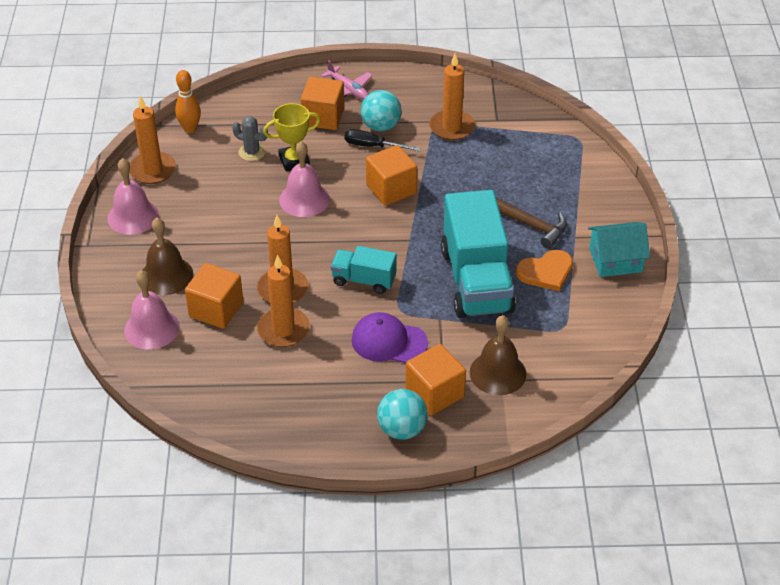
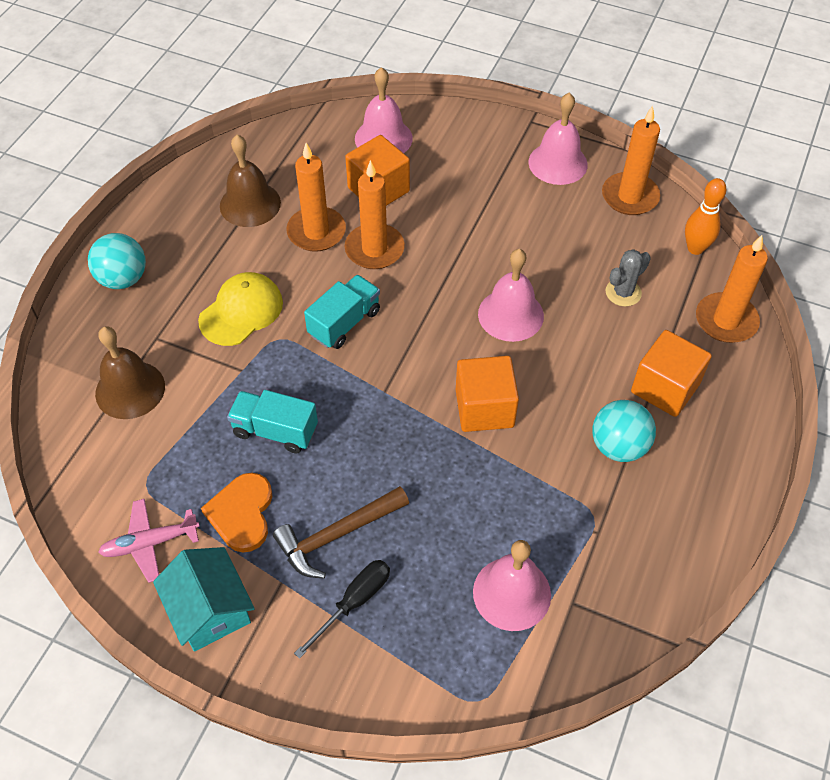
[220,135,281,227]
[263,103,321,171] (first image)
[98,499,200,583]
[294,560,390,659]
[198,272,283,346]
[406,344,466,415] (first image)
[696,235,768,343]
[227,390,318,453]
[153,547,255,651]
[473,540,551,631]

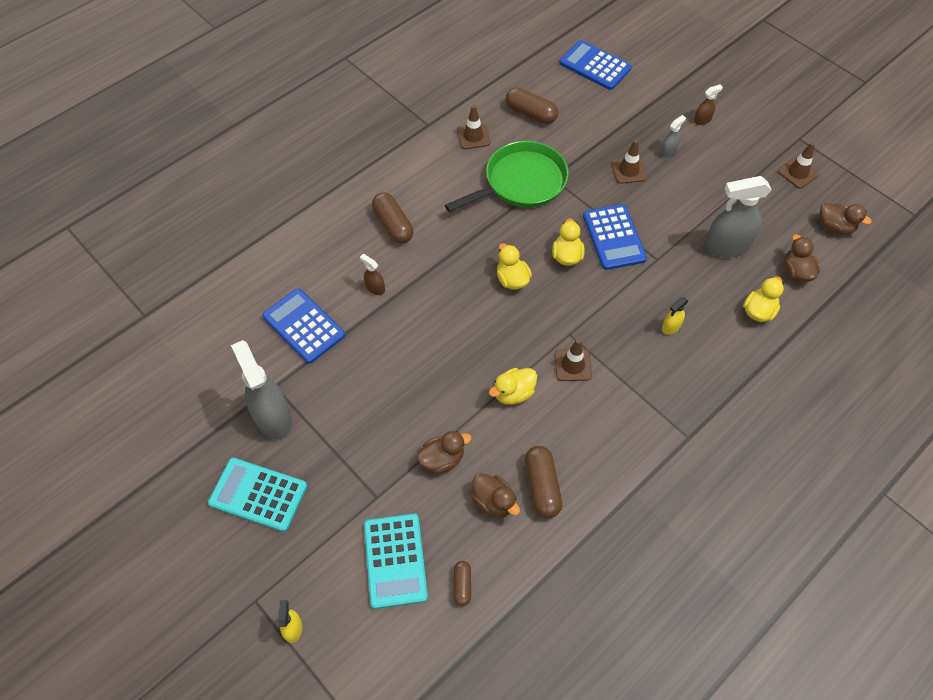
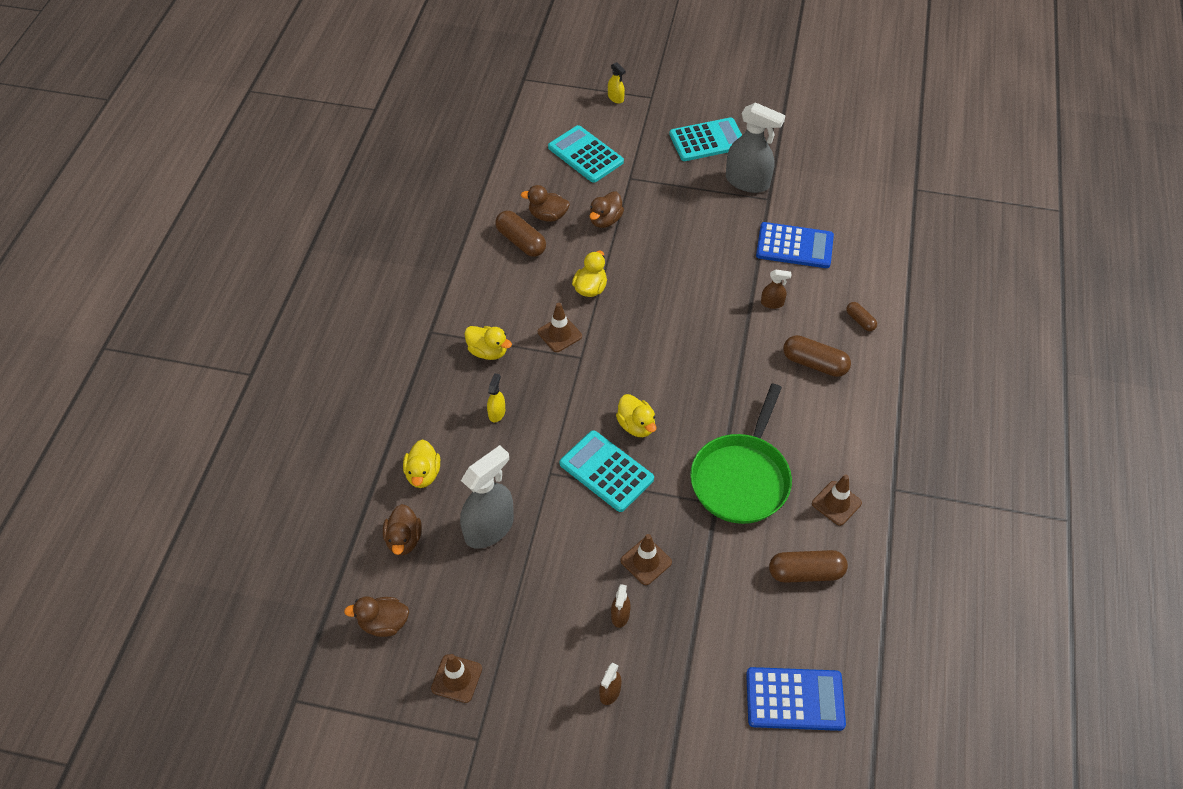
[846,302,877,331]
[464,326,512,360]
[560,430,654,512]
[611,584,631,628]
[383,504,422,555]

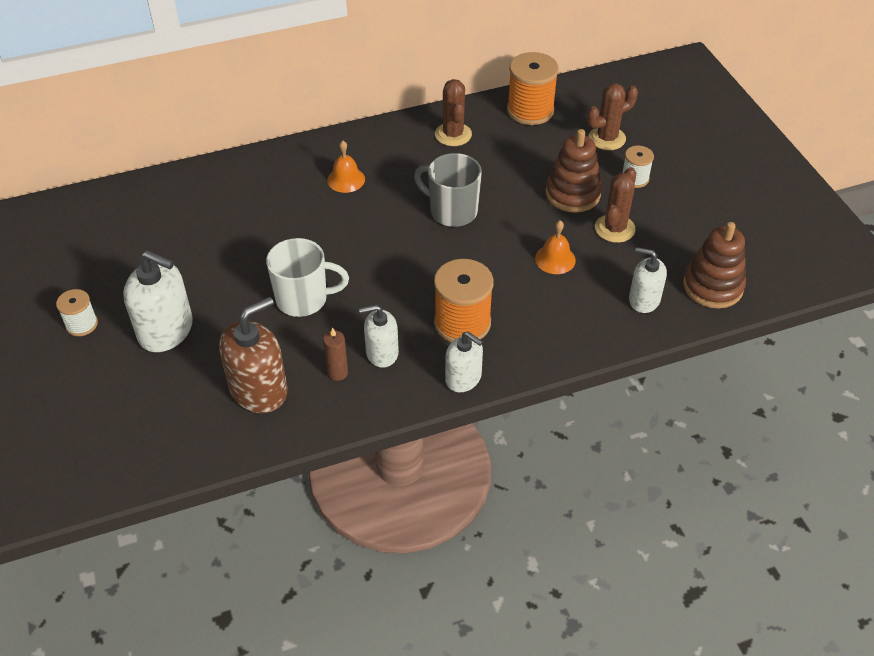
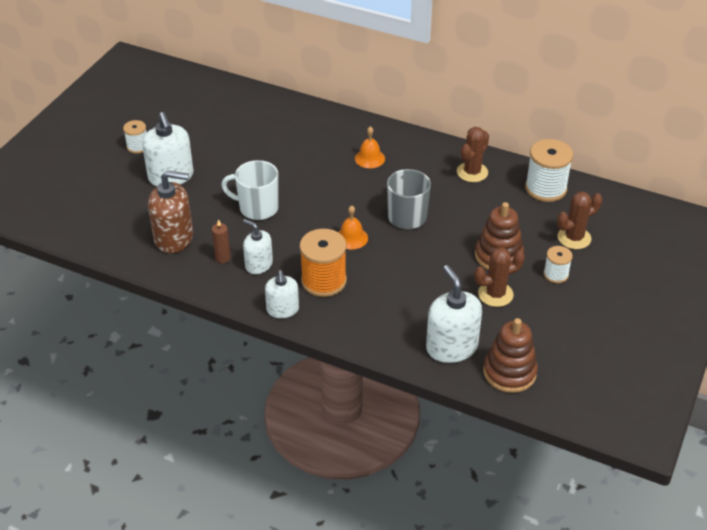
[221,160,279,220]
[525,139,573,202]
[339,205,368,249]
[557,192,602,249]
[426,265,482,363]

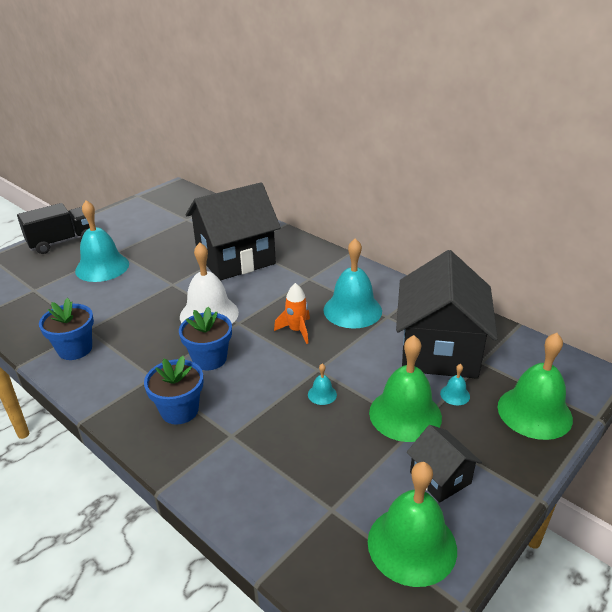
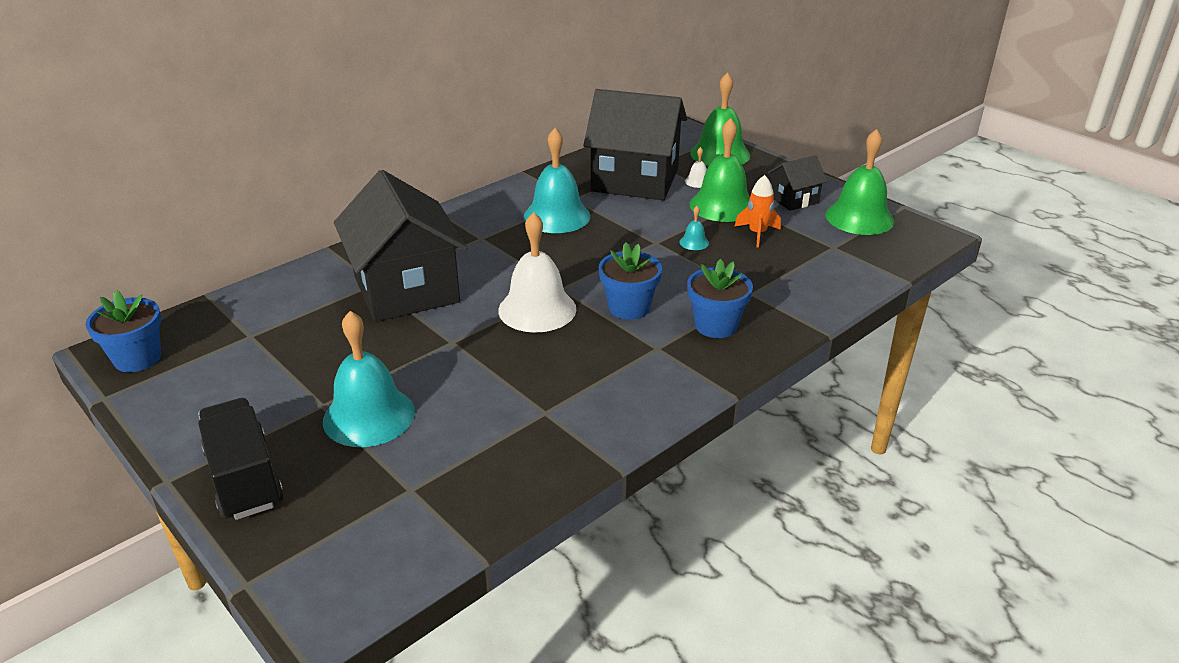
[85,290,162,372]
[734,175,781,248]
[685,147,707,188]

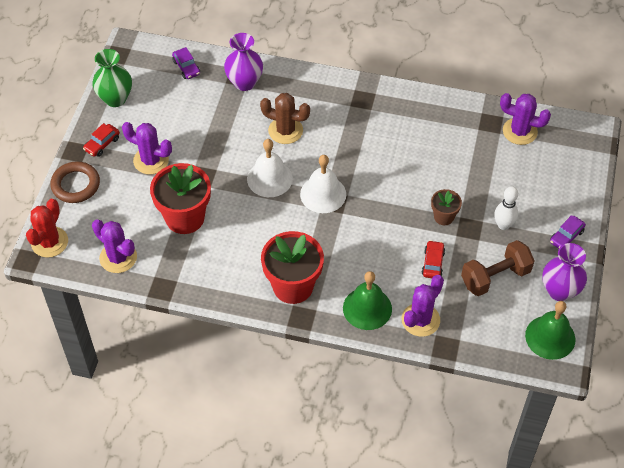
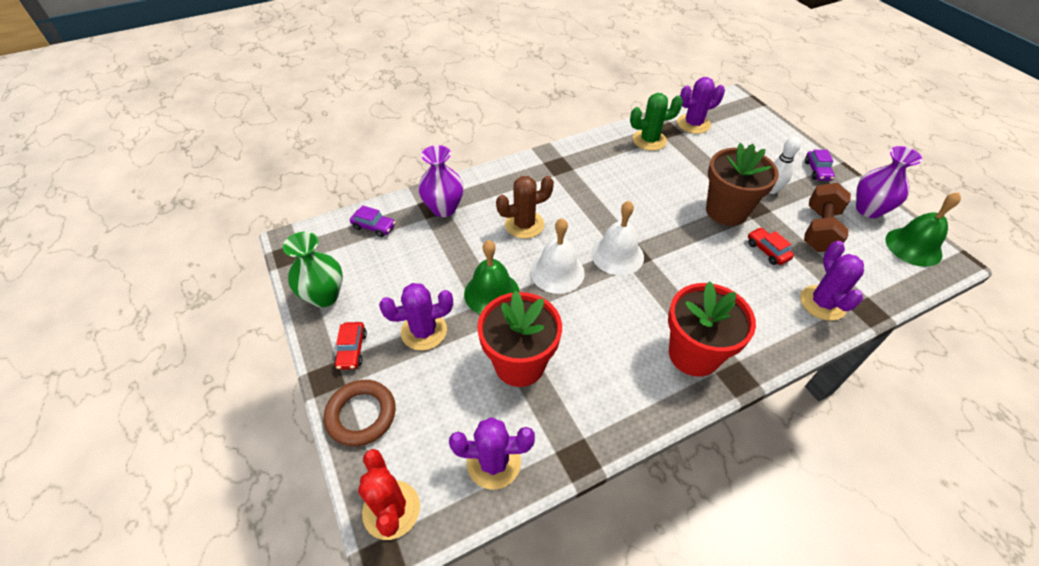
[464,240,520,314]
[706,143,779,226]
[630,93,683,151]

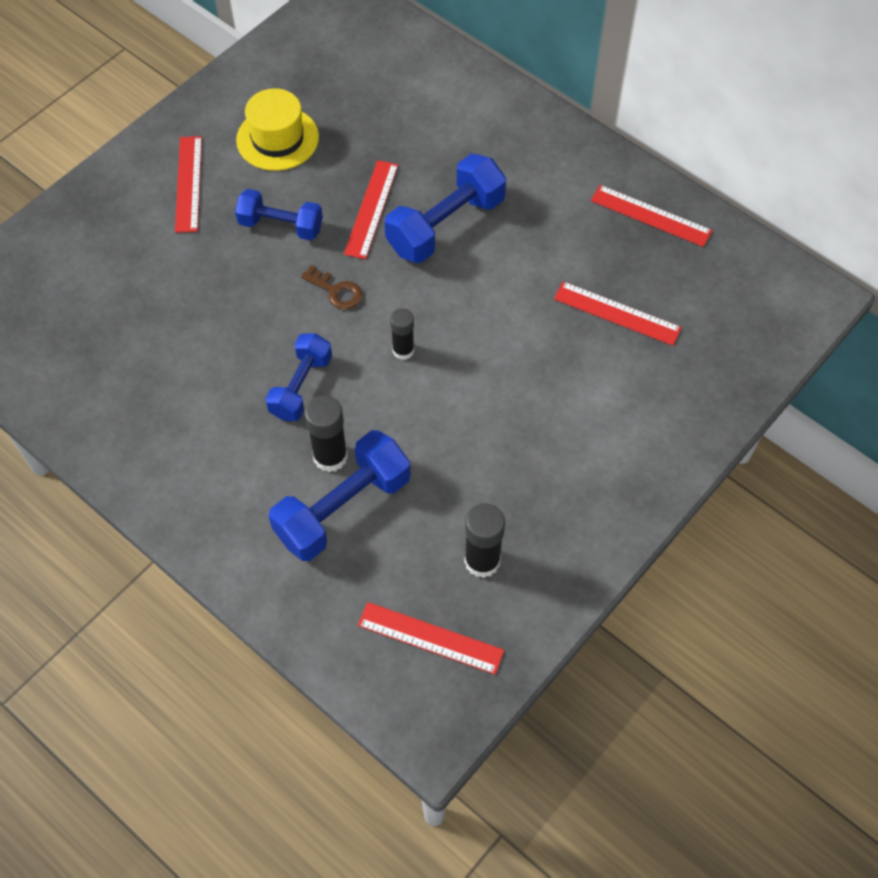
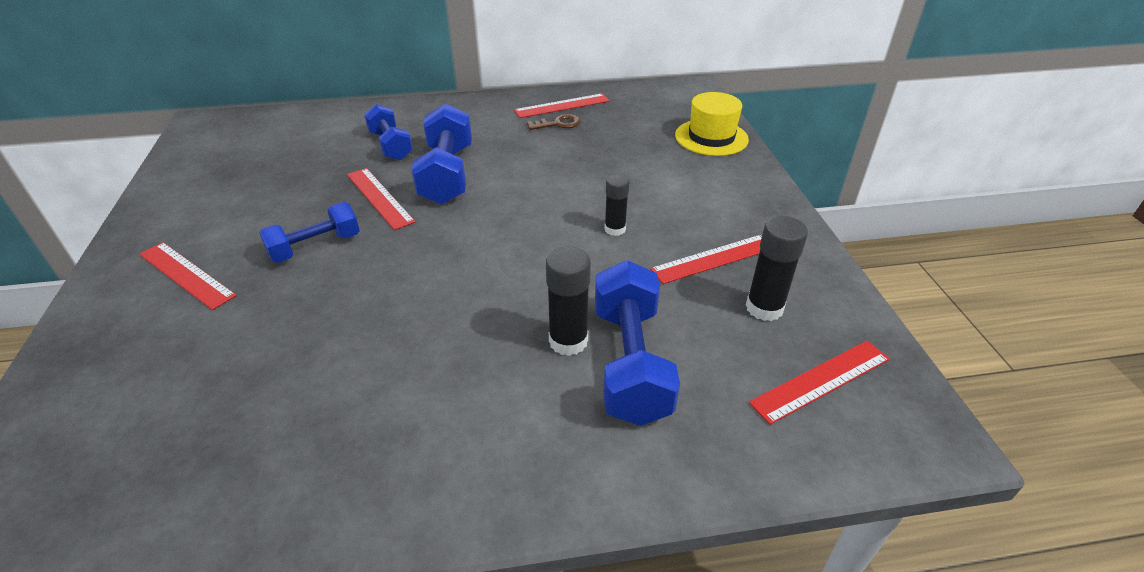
[675,92,749,156]
[364,104,413,160]
[527,114,581,130]
[604,174,629,236]
[650,234,762,284]

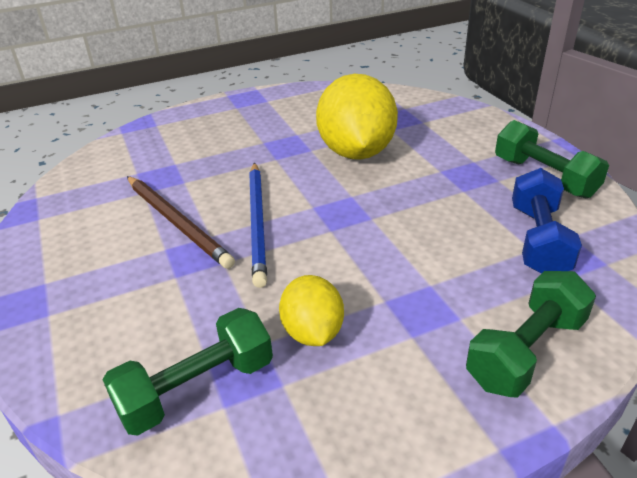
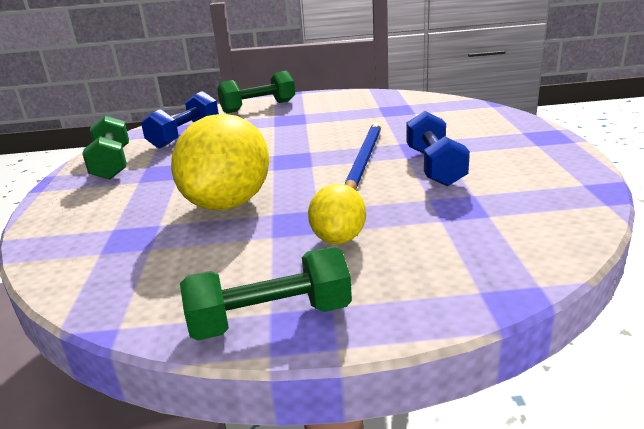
[180,247,352,340]
[407,111,470,187]
[308,184,366,244]

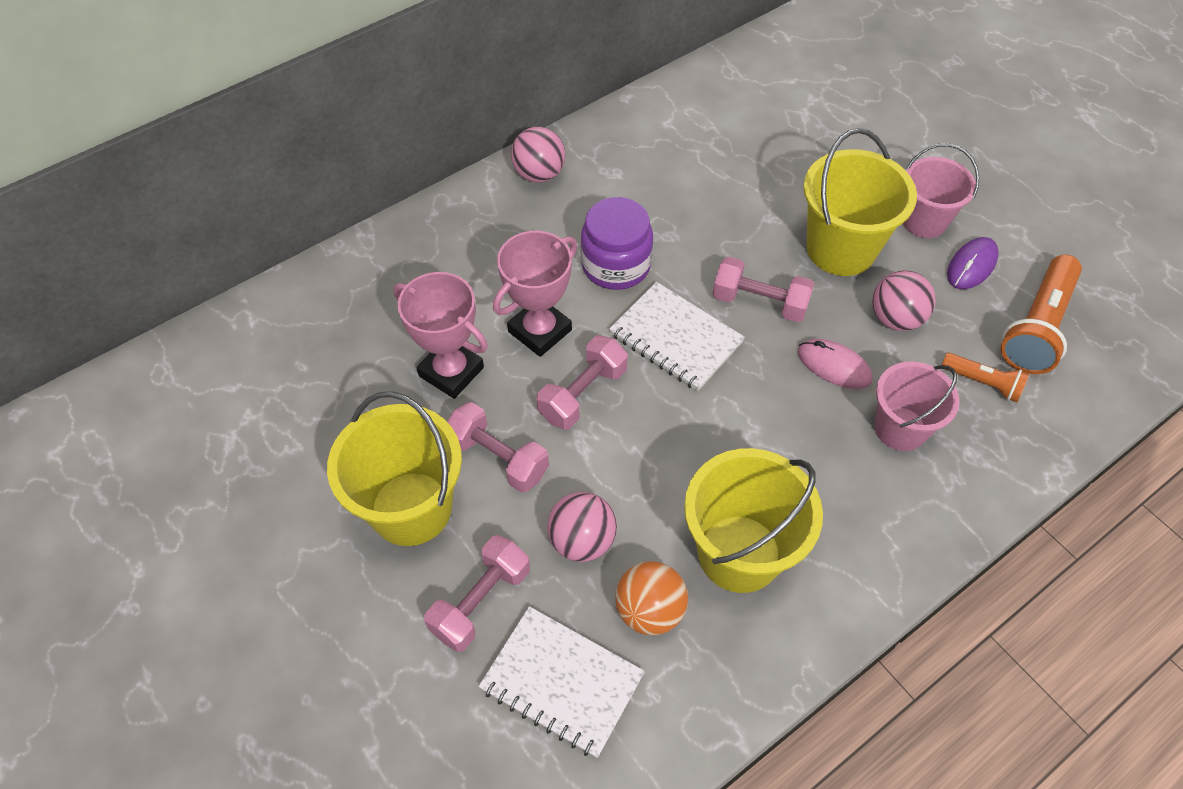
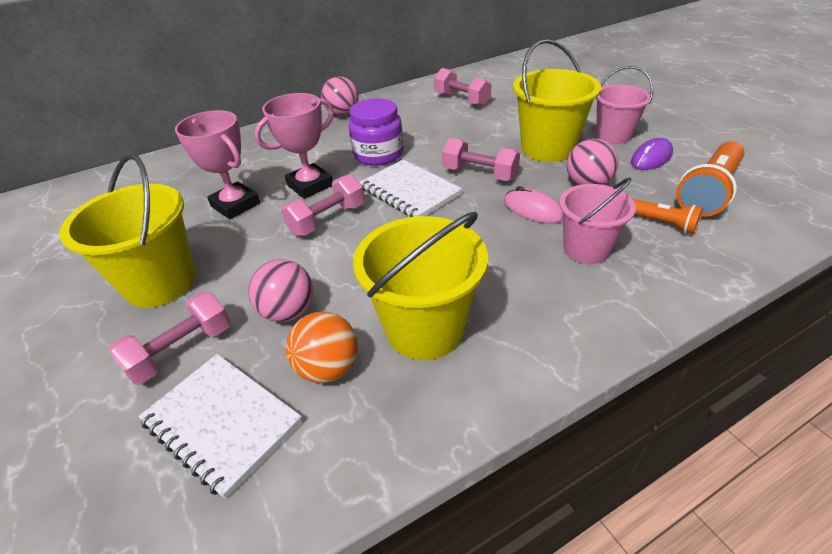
[434,68,492,107]

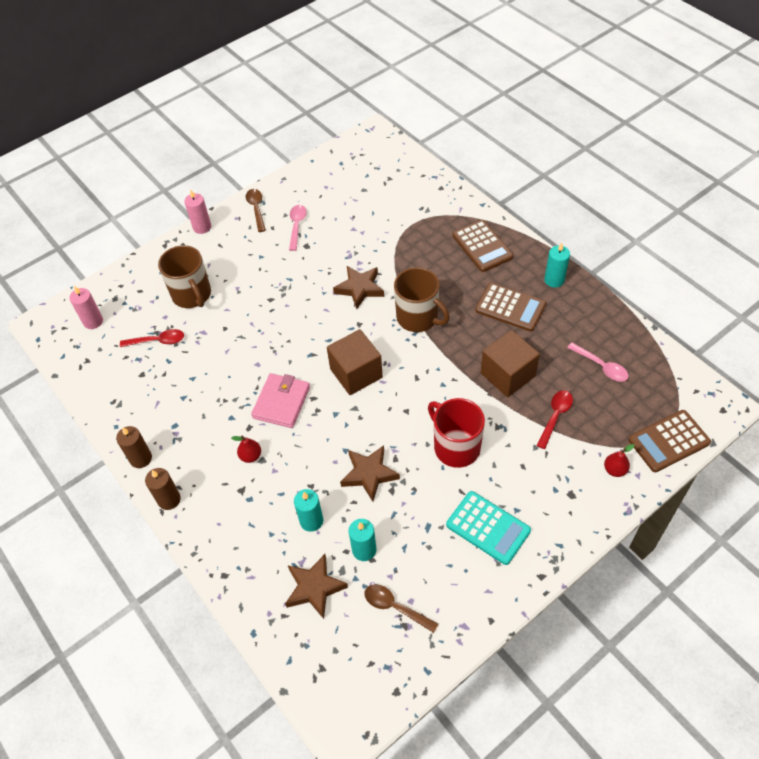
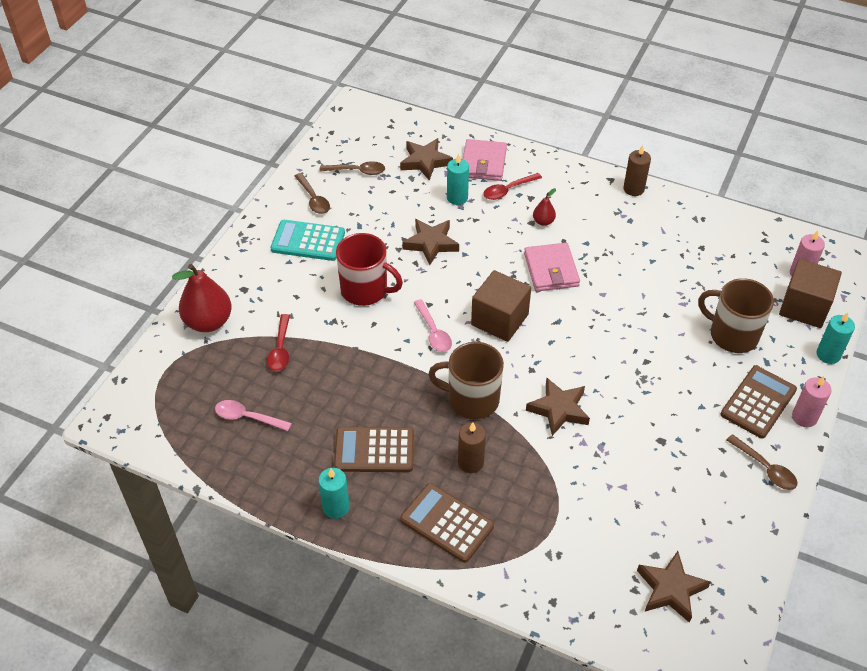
[483,173,542,200]
[458,423,486,473]
[413,299,452,352]
[816,312,855,364]
[779,259,842,328]
[172,264,232,332]
[721,366,797,438]
[295,173,330,214]
[463,139,507,181]
[637,551,711,623]

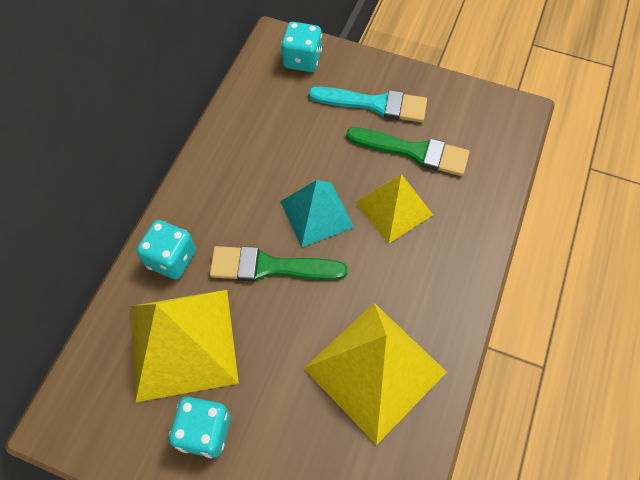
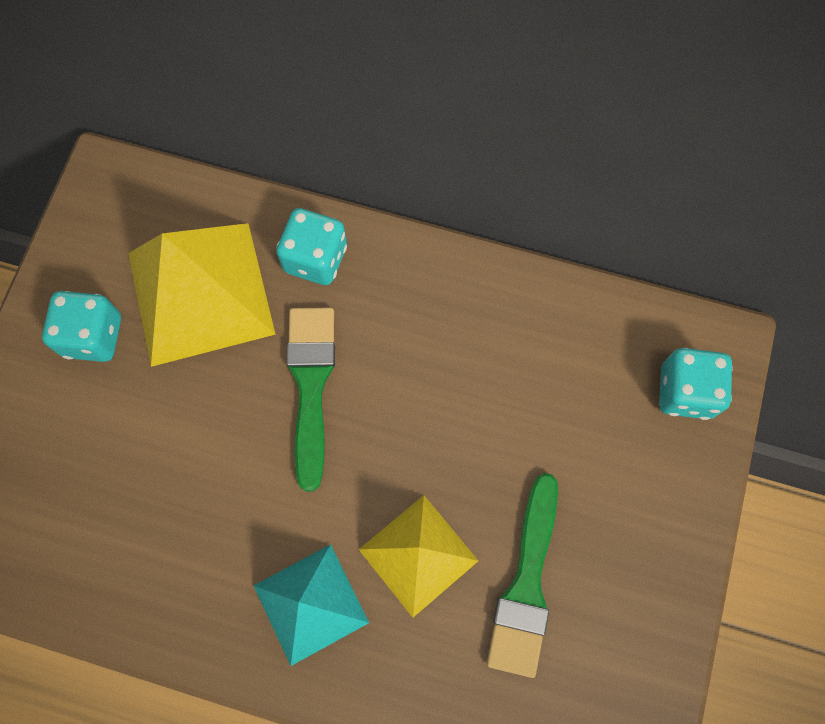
[253,544,369,666]
[304,303,447,445] (first image)
[309,87,427,122] (first image)

